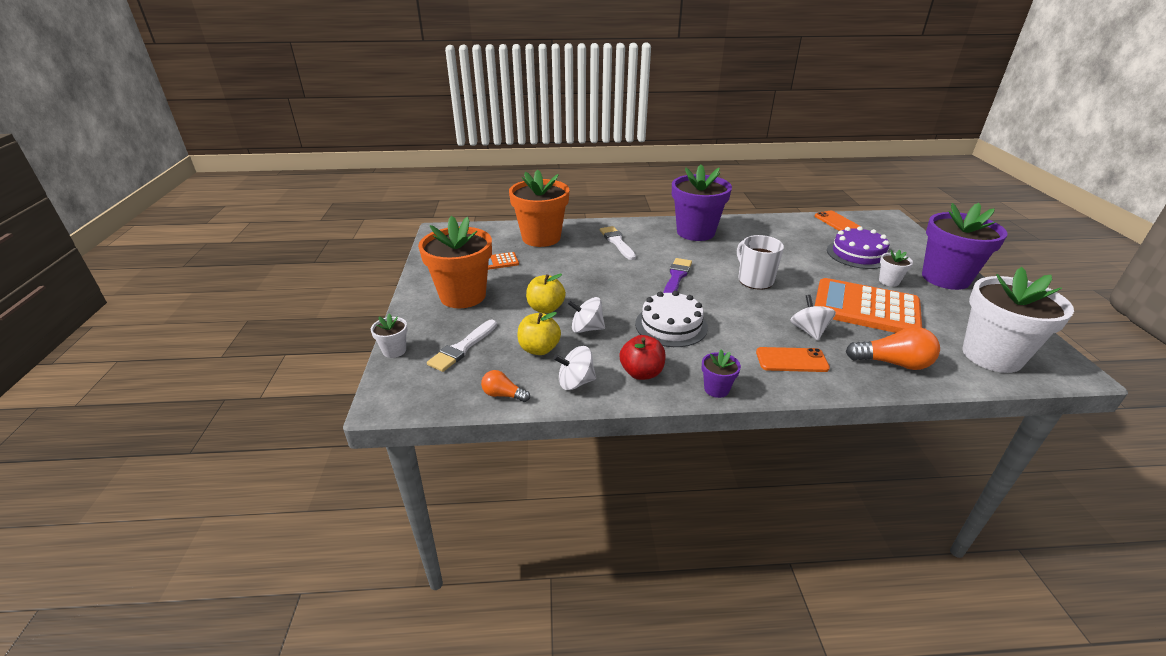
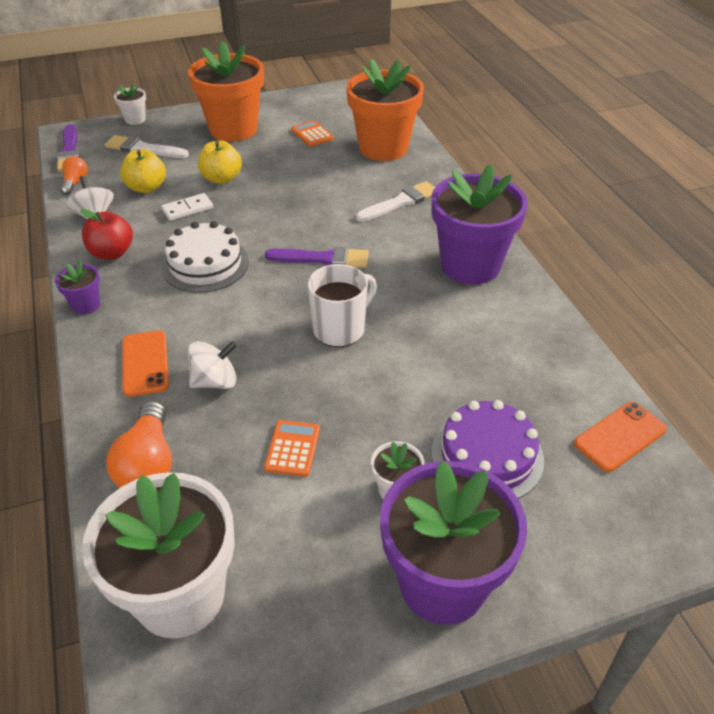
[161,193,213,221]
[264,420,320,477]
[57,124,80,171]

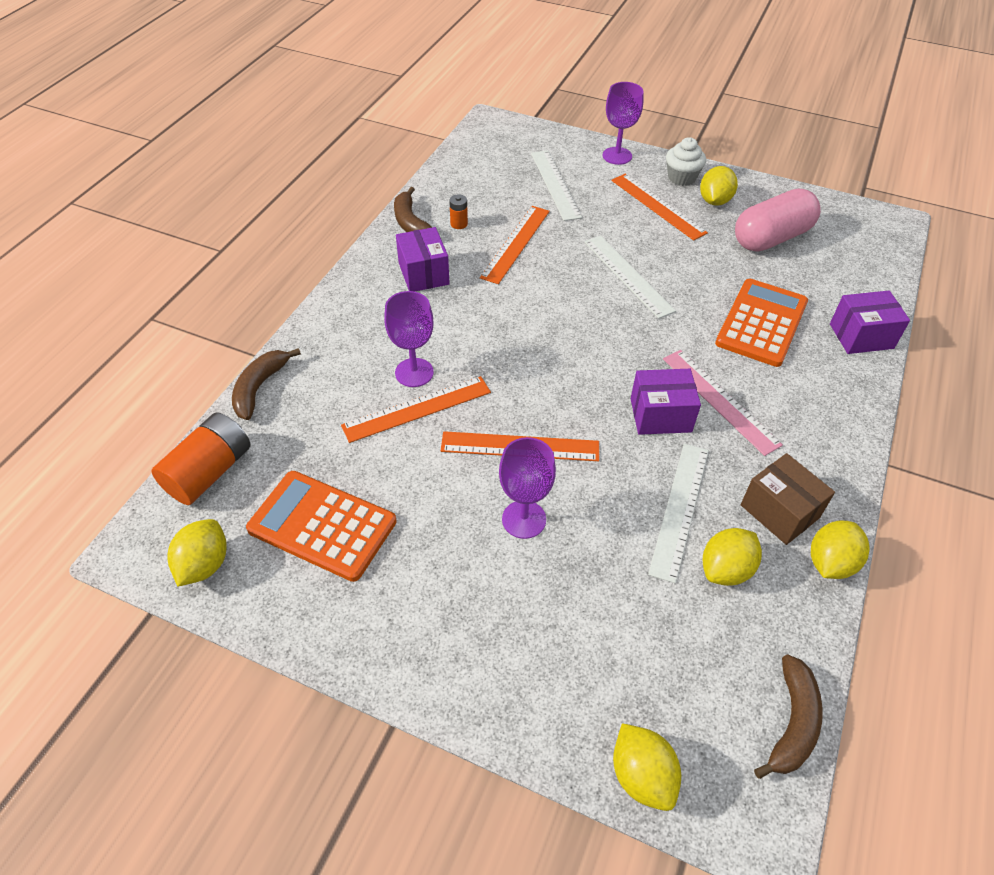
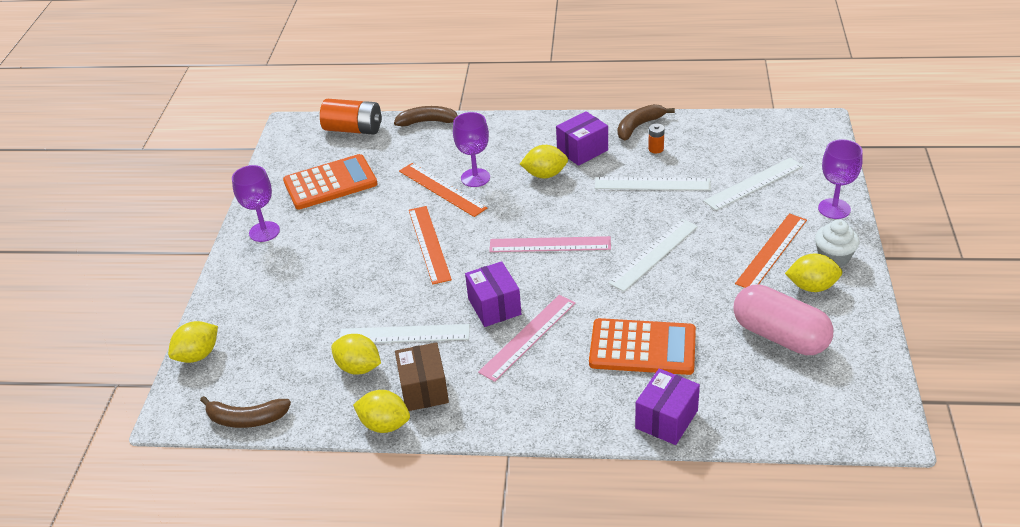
[520,145,568,178]
[283,154,377,209]
[595,177,711,190]
[232,165,280,242]
[395,342,449,411]
[635,368,700,445]
[489,236,611,252]

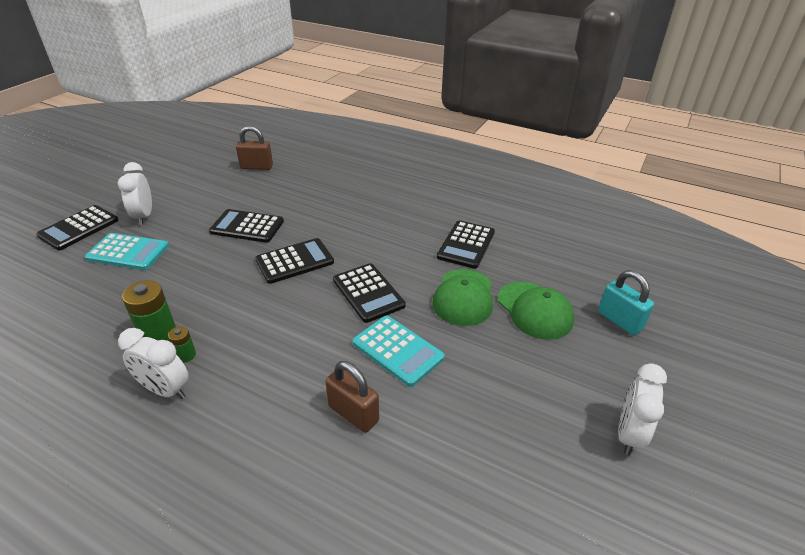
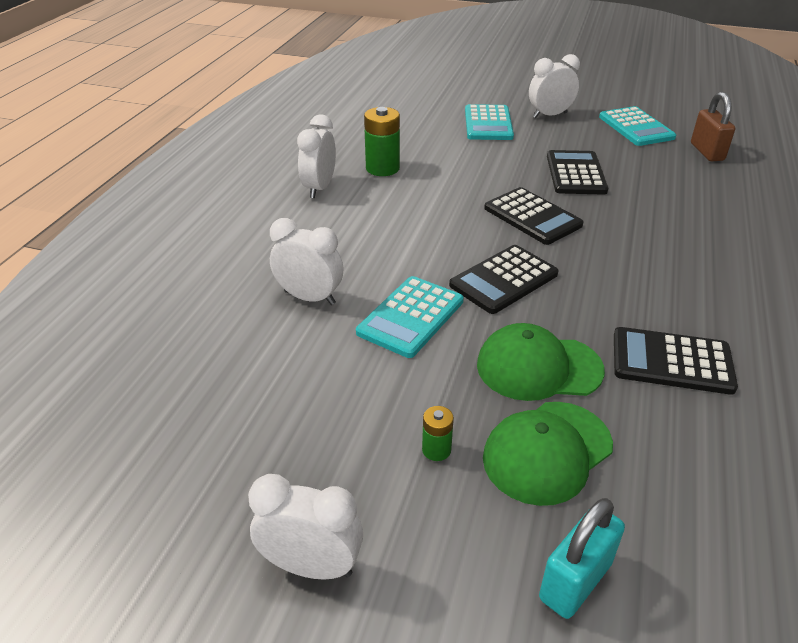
[36,205,118,250] (first image)
[422,406,454,461]
[270,218,343,305]
[599,106,676,146]

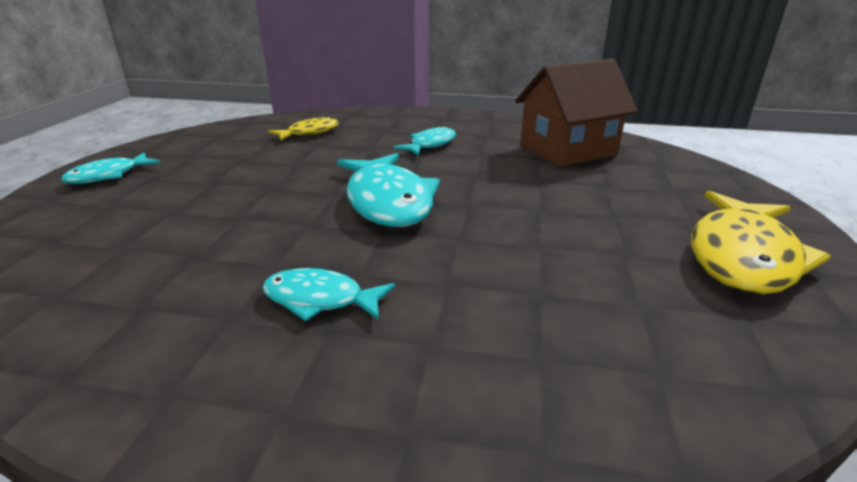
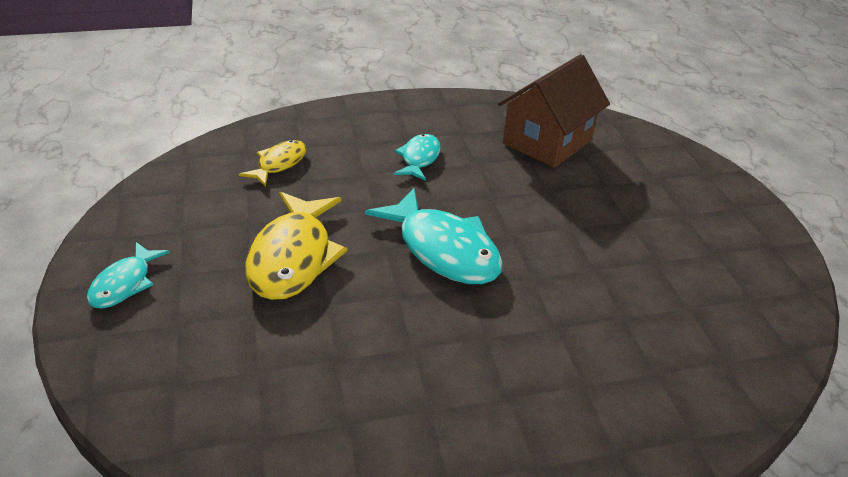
[262,268,395,321] (first image)
[245,192,348,300]

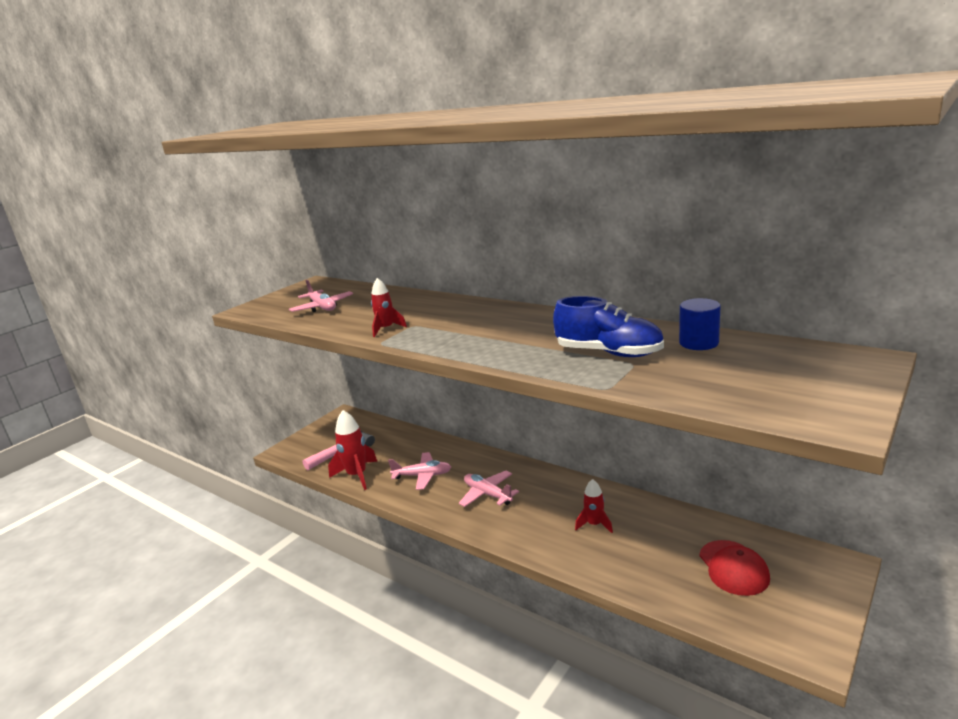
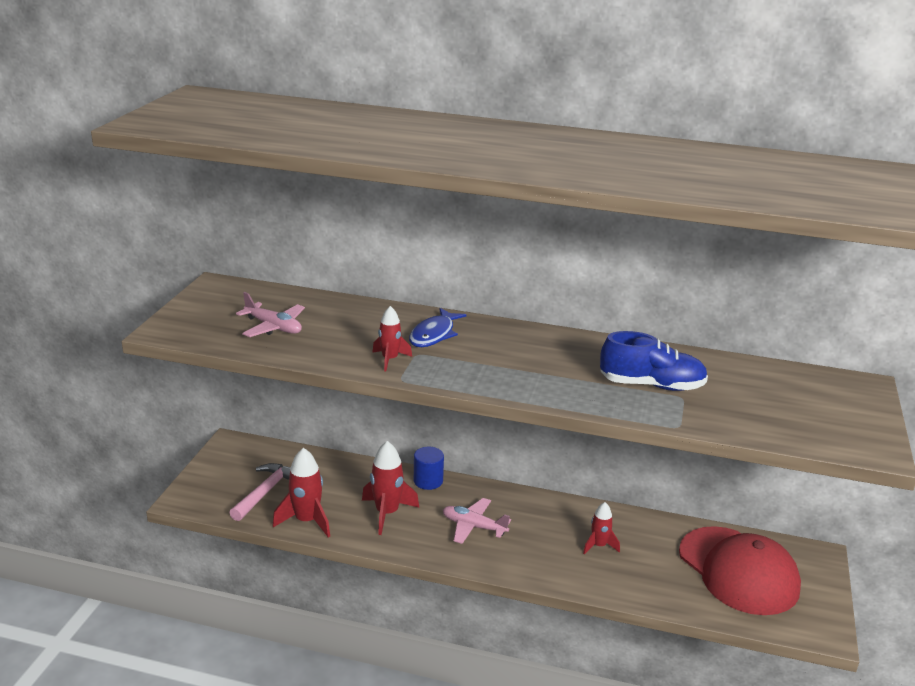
[362,441,419,535]
[414,447,444,490]
[679,526,801,615]
[409,308,467,347]

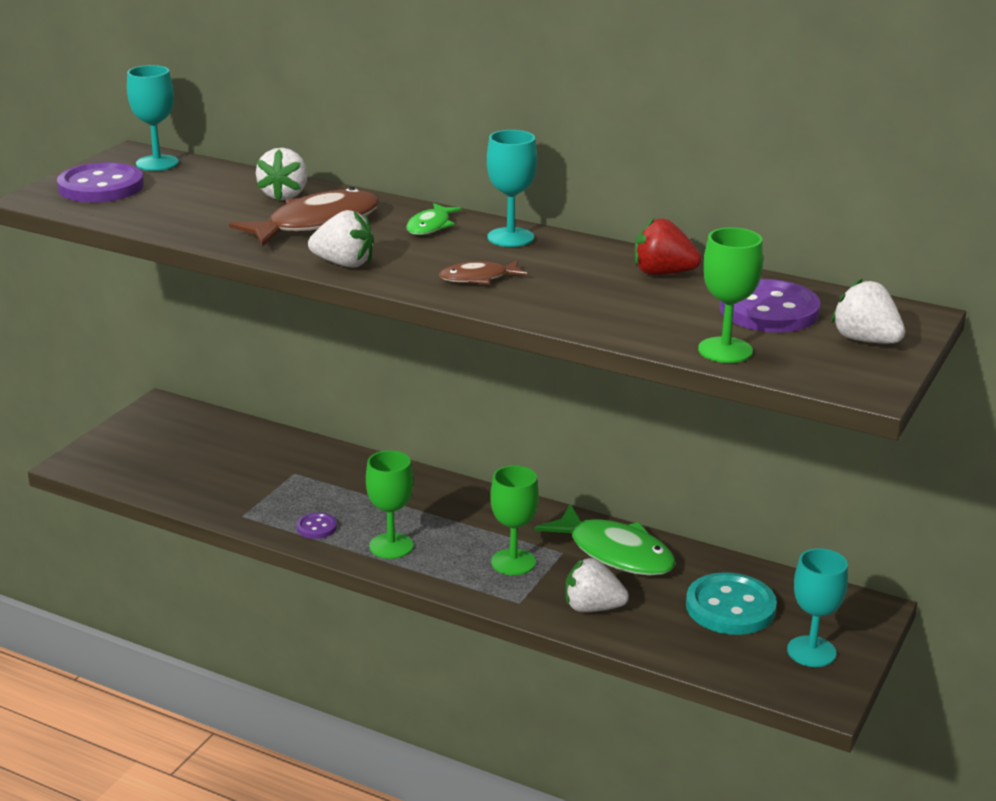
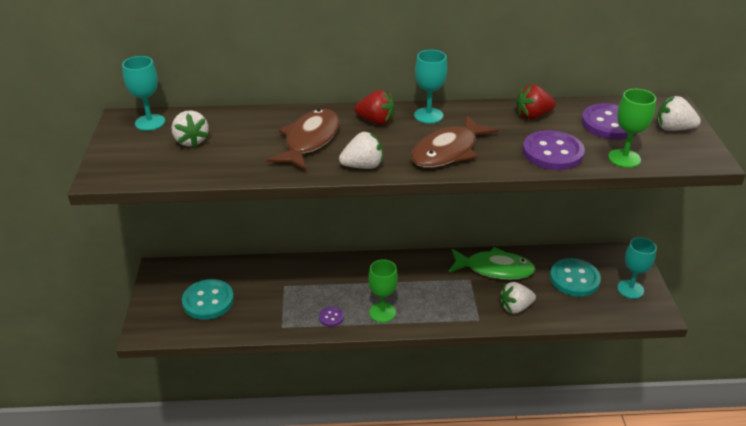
[523,130,585,170]
[171,110,209,147]
[355,90,395,125]
[411,115,498,168]
[490,465,539,575] (first image)
[182,279,234,320]

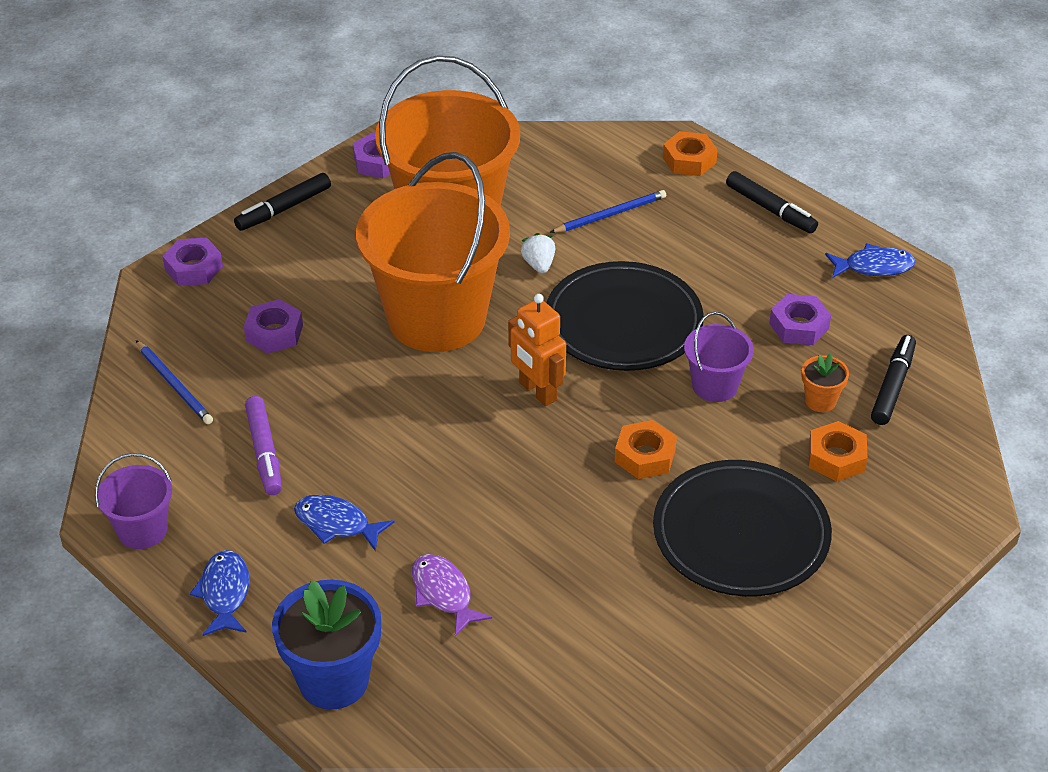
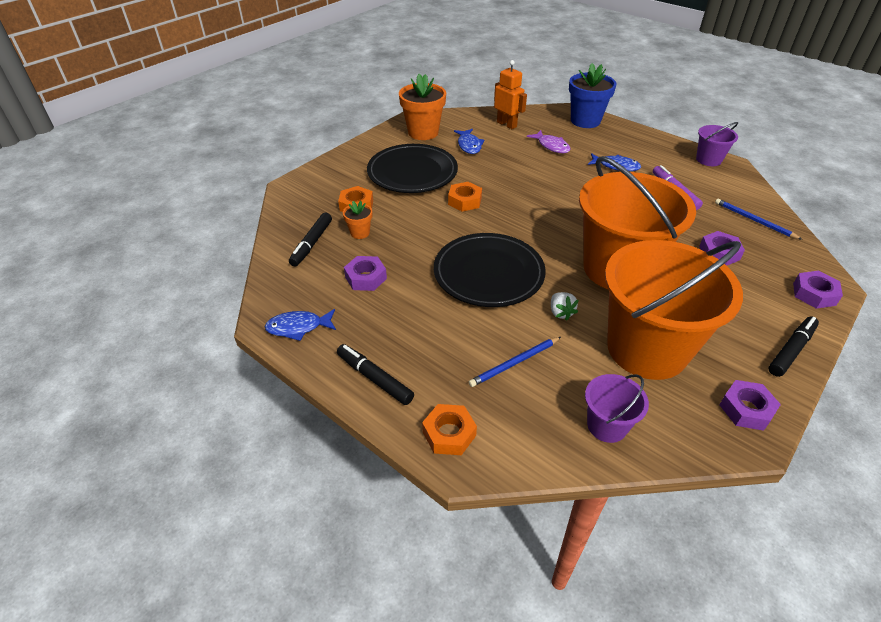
[454,129,484,154]
[494,60,527,129]
[585,374,649,443]
[399,74,446,140]

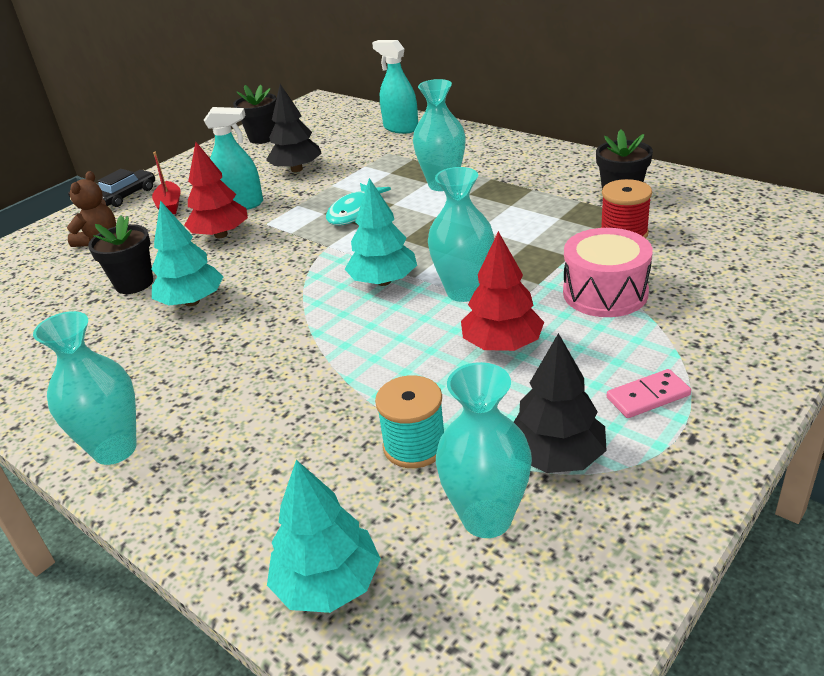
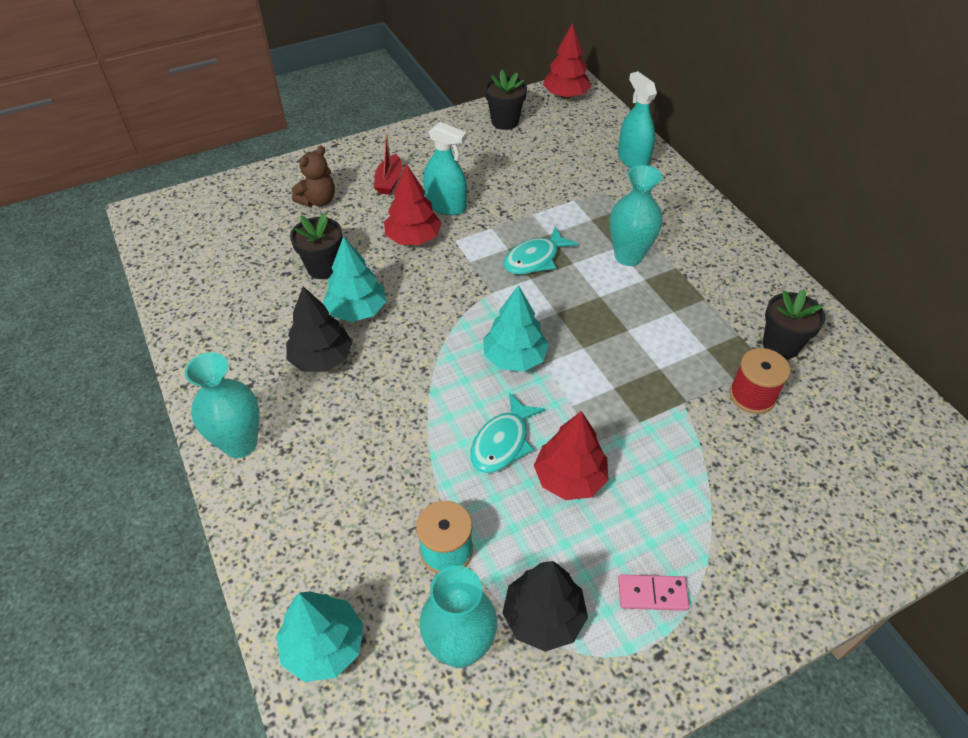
[98,169,155,207] (first image)
[286,286,353,372]
[428,167,494,302] (first image)
[563,228,653,317] (first image)
[470,392,545,473]
[543,23,591,99]

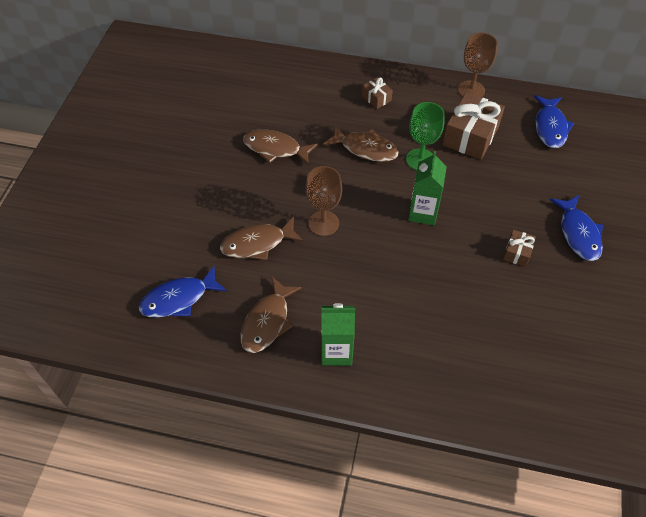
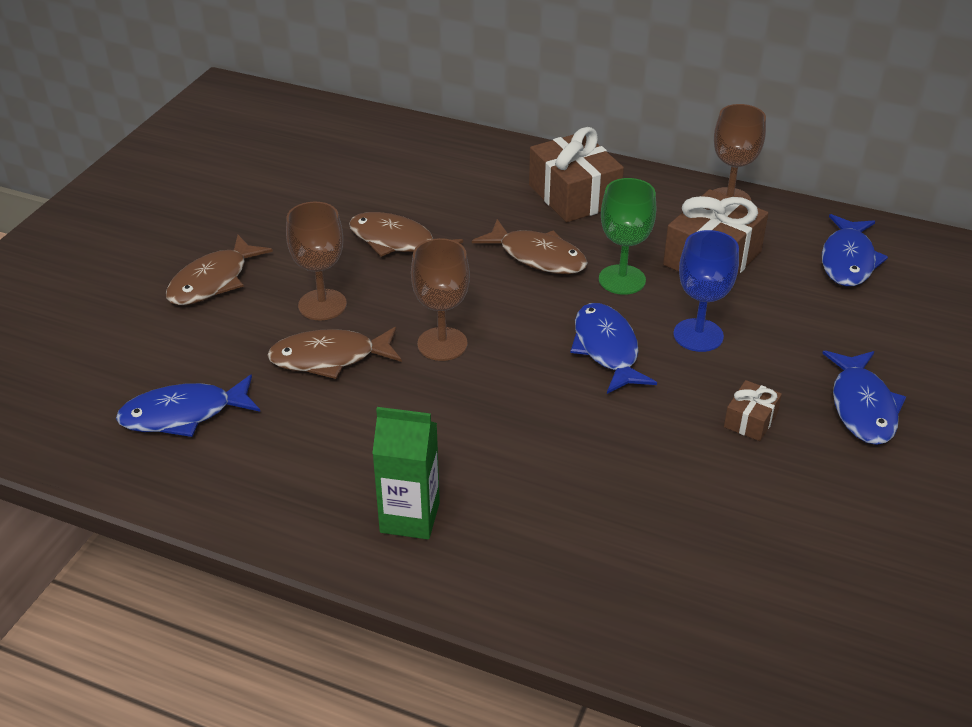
[166,235,273,305]
[529,127,624,222]
[570,303,657,394]
[286,202,347,320]
[673,230,739,352]

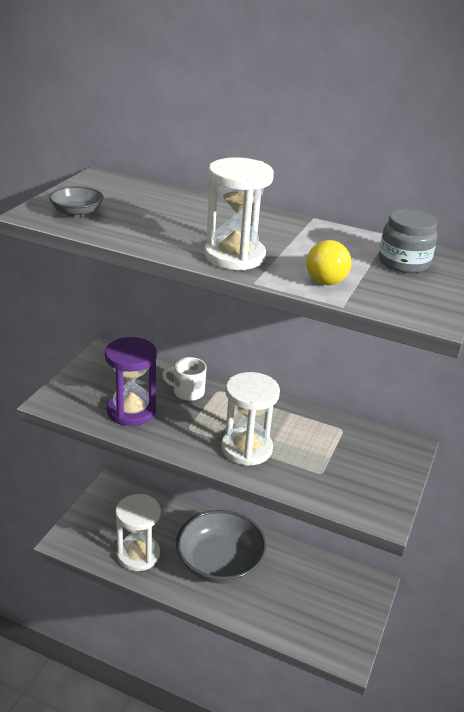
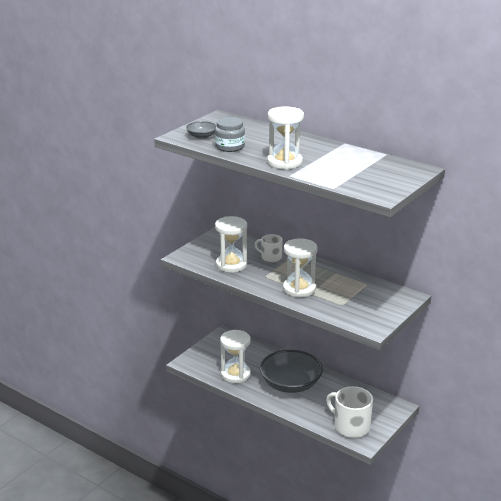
[215,216,247,273]
[306,240,352,285] (first image)
[215,117,245,152]
[326,386,373,438]

